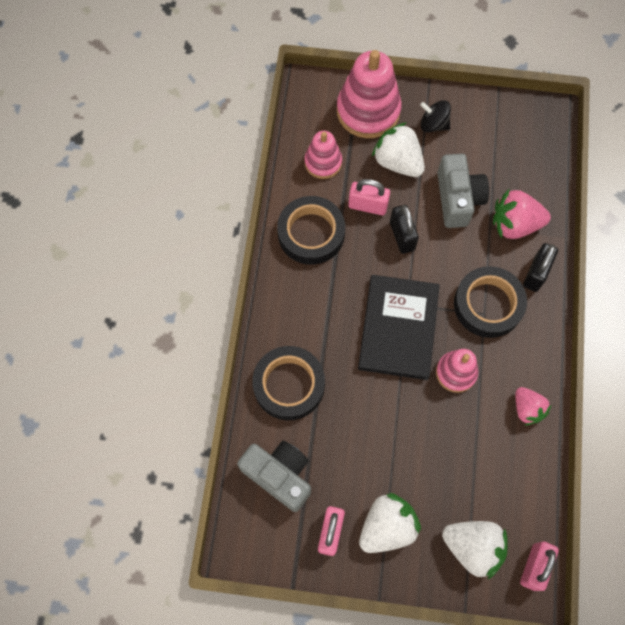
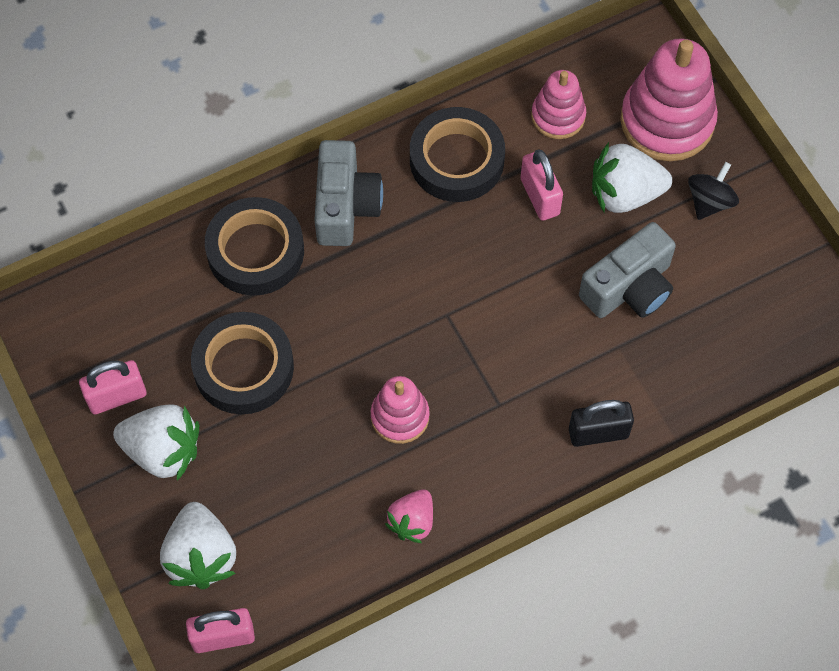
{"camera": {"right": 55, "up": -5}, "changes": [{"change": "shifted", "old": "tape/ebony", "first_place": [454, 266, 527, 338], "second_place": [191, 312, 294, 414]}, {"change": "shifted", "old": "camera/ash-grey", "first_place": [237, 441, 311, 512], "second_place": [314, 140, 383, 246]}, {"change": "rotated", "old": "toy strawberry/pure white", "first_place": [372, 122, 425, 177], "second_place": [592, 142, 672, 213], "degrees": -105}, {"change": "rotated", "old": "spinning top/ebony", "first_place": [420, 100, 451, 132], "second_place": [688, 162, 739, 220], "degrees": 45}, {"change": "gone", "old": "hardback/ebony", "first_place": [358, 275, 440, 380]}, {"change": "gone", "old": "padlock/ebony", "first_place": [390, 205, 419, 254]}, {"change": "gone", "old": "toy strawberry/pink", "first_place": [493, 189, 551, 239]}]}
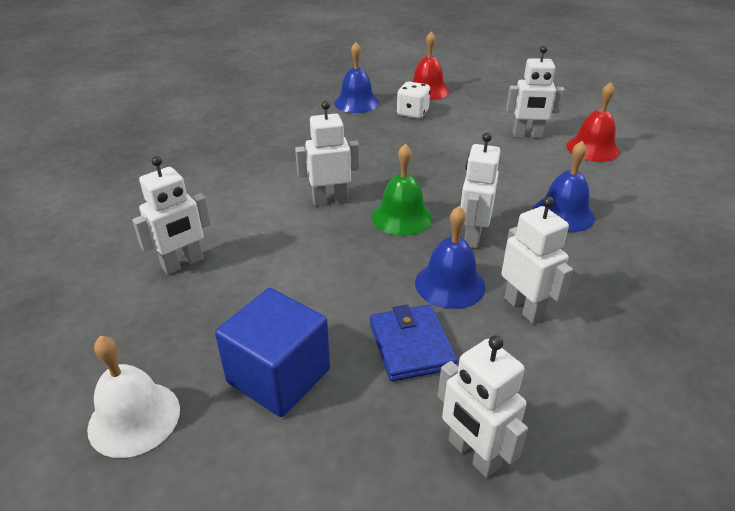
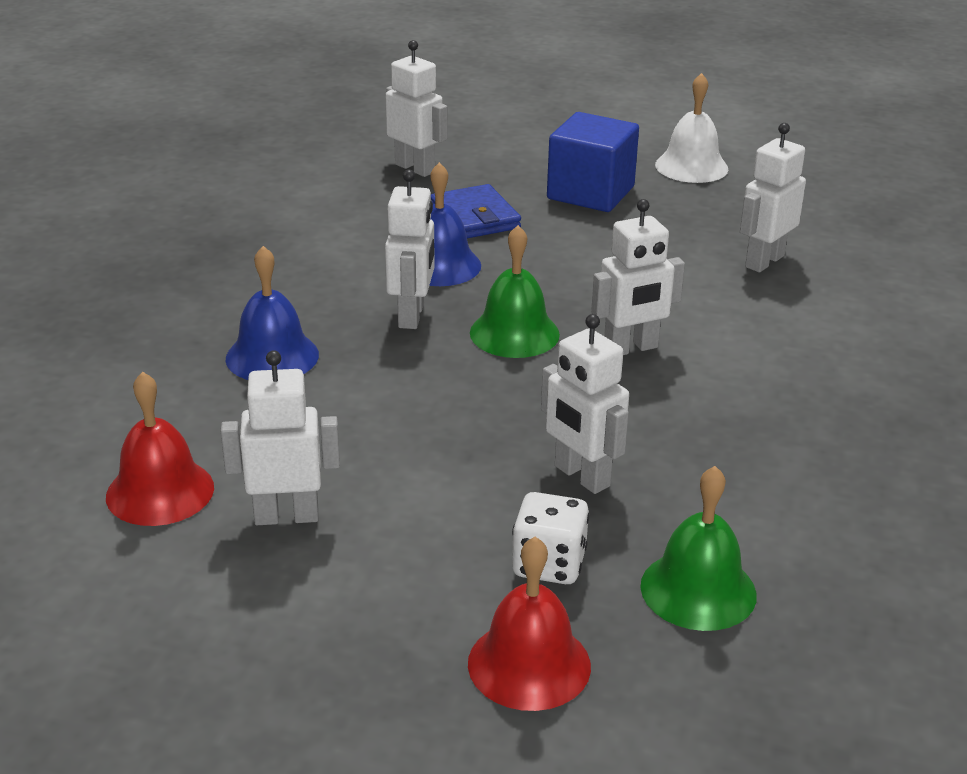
{"camera": {"right": 170, "up": -5}, "changes": [{"change": "shifted", "old": "toy robot/pure white", "first_place": [501, 196, 573, 324], "second_place": [541, 314, 629, 494]}, {"change": "repainted", "old": "hand bell/blue", "new": "hand bell/green", "first_place": [334, 42, 379, 113], "second_place": [640, 466, 757, 631]}]}
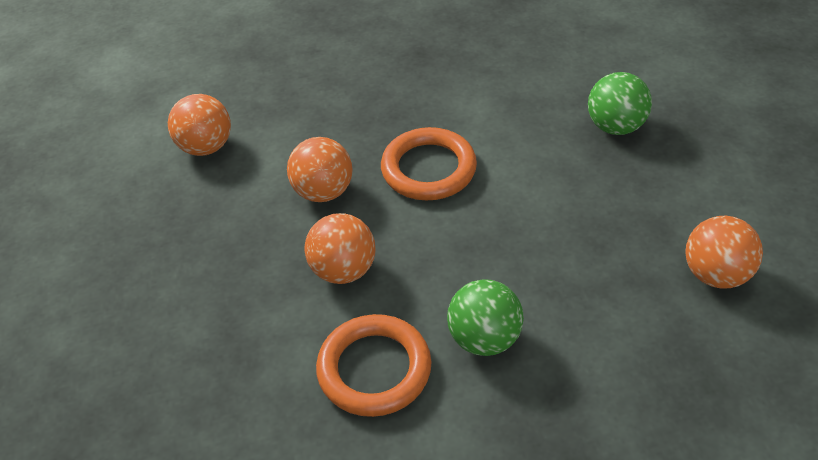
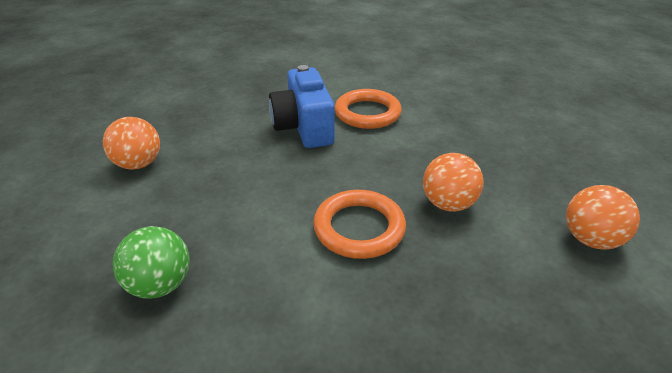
{"camera": {"right": 170, "up": -10}, "changes": [{"change": "swapped", "old": "ball/green", "new": "camera/blue", "first_place": [447, 279, 524, 356], "second_place": [269, 65, 335, 148]}, {"change": "gone", "old": "ball/orange", "first_place": [304, 213, 376, 284]}]}
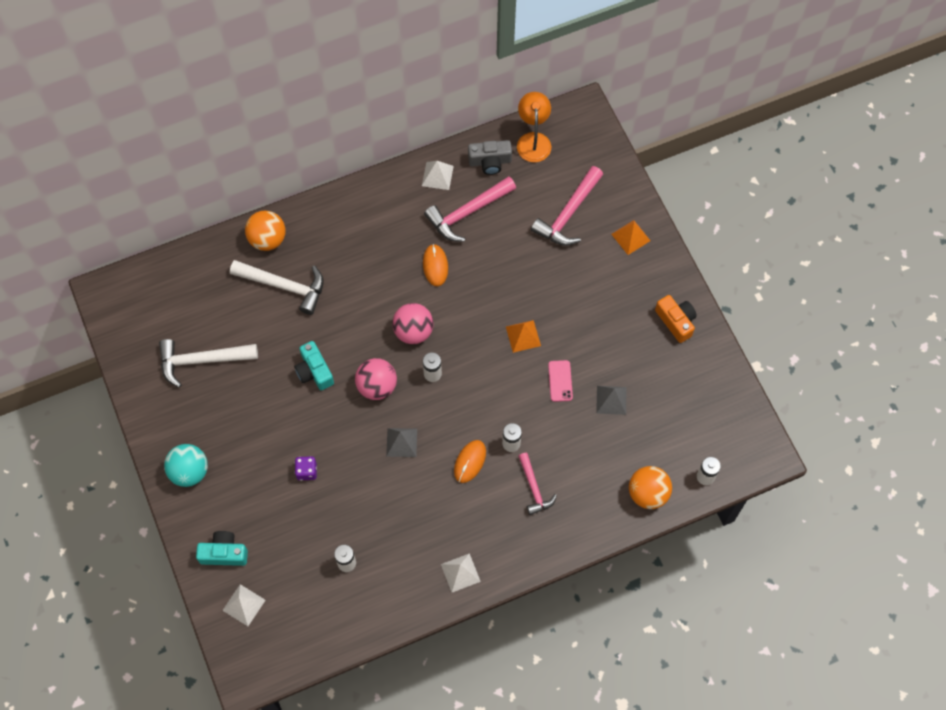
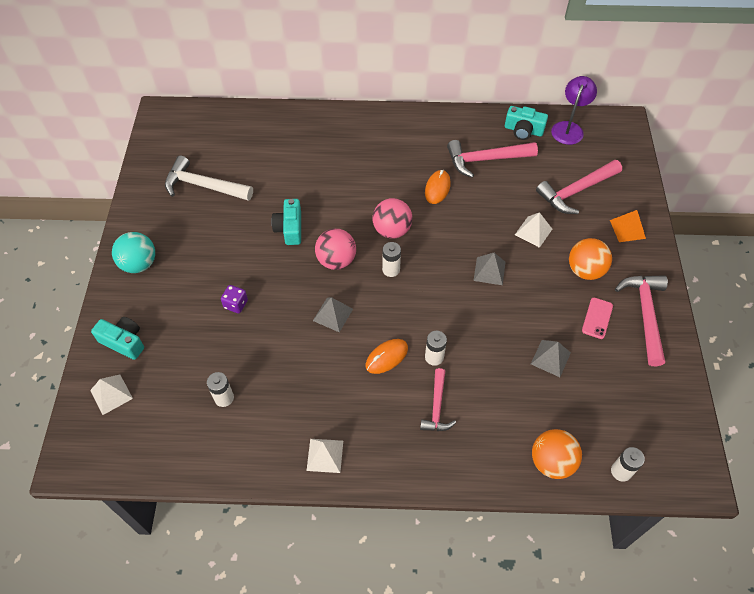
{"camera": {"right": 25, "up": -10}, "changes": [{"change": "repainted", "old": "solid pyramid/orange", "new": "solid pyramid/ash-grey", "first_place": [506, 320, 541, 353], "second_place": [474, 253, 505, 285]}, {"change": "repainted", "old": "camera/ash-grey", "new": "camera/aqua", "first_place": [468, 140, 512, 175], "second_place": [505, 106, 548, 140]}, {"change": "shifted", "old": "solid pyramid/pure white", "first_place": [422, 161, 454, 190], "second_place": [515, 212, 552, 248]}, {"change": "repainted", "old": "reading lamp/orange", "new": "reading lamp/royal purple", "first_place": [517, 92, 551, 162], "second_place": [551, 76, 597, 145]}, {"change": "shifted", "old": "ball/orange", "first_place": [245, 211, 286, 251], "second_place": [569, 238, 612, 280]}, {"change": "shifted", "old": "mobile phone/pink", "first_place": [548, 360, 573, 402], "second_place": [582, 298, 613, 339]}, {"change": "swapped", "old": "camera/orange", "new": "claw hammer/pink", "first_place": [655, 295, 697, 343], "second_place": [615, 275, 668, 366]}, {"change": "gone", "old": "claw hammer/pure white", "first_place": [230, 260, 324, 315]}]}
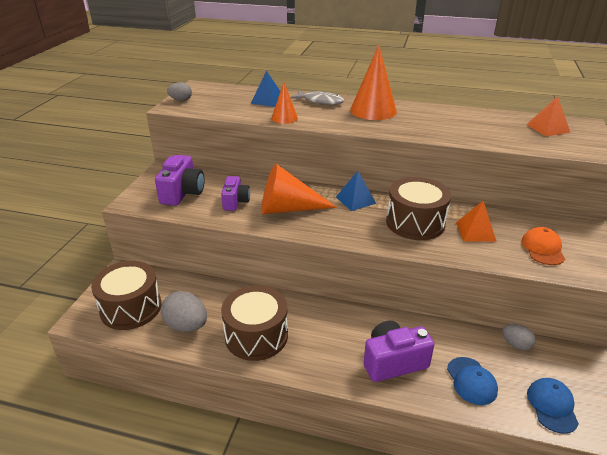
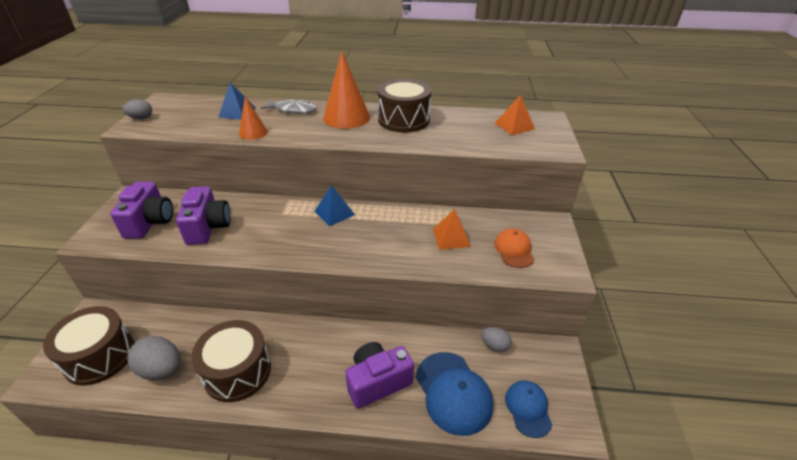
{"camera": {"right": -10, "up": 5}, "changes": [{"change": "scaled", "old": "camera/royal purple", "first_place": [221, 176, 250, 211], "second_place": [176, 186, 231, 245], "factor": 1.51}, {"change": "shifted", "old": "toy drum/dark brown", "first_place": [386, 177, 451, 240], "second_place": [378, 79, 432, 133]}, {"change": "scaled", "old": "cap/blue", "first_place": [447, 357, 498, 405], "second_place": [416, 352, 493, 436], "factor": 1.61}, {"change": "gone", "old": "cone shape/orange", "first_place": [261, 163, 337, 214]}]}
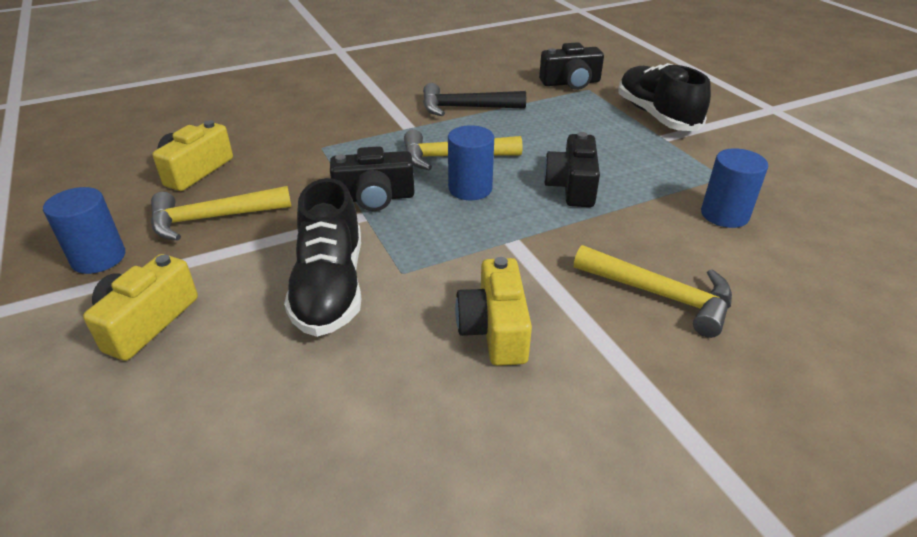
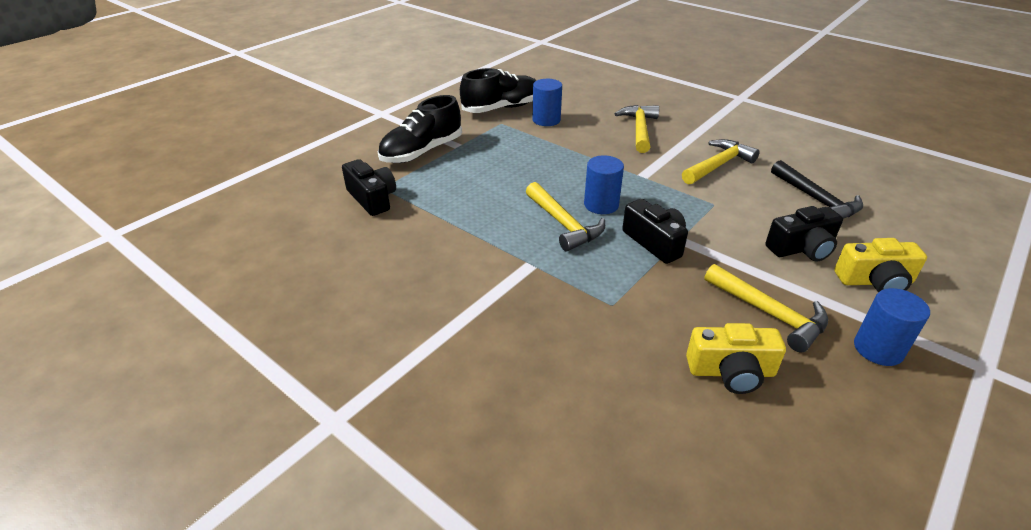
{"camera": {"right": -115, "up": 0}, "changes": [{"change": "shifted", "old": "shoe/ebony", "first_place": [284, 178, 362, 337], "second_place": [460, 68, 537, 113]}, {"change": "swapped", "old": "camera/golden", "new": "claw hammer/golden", "first_place": [455, 257, 532, 366], "second_place": [682, 139, 760, 184]}, {"change": "shifted", "old": "camera/ebony", "first_place": [544, 132, 600, 207], "second_place": [765, 206, 843, 262]}, {"change": "shifted", "old": "claw hammer/ebony", "first_place": [423, 83, 526, 116], "second_place": [771, 160, 863, 219]}]}
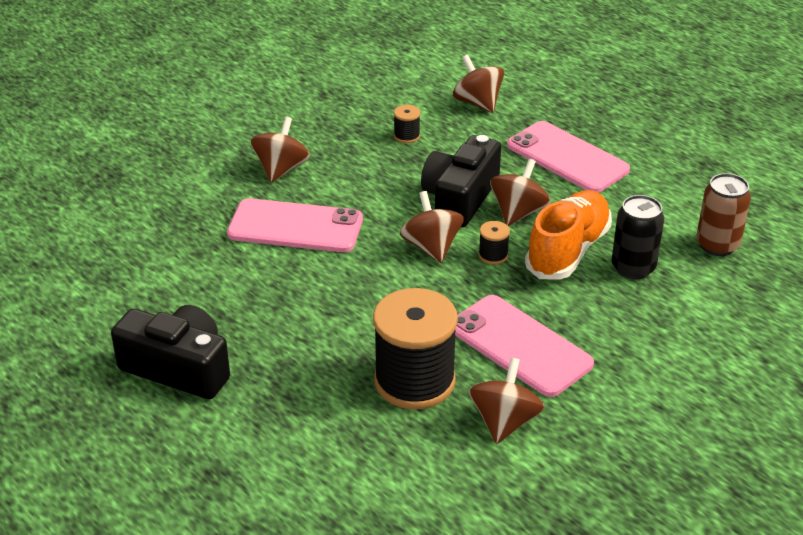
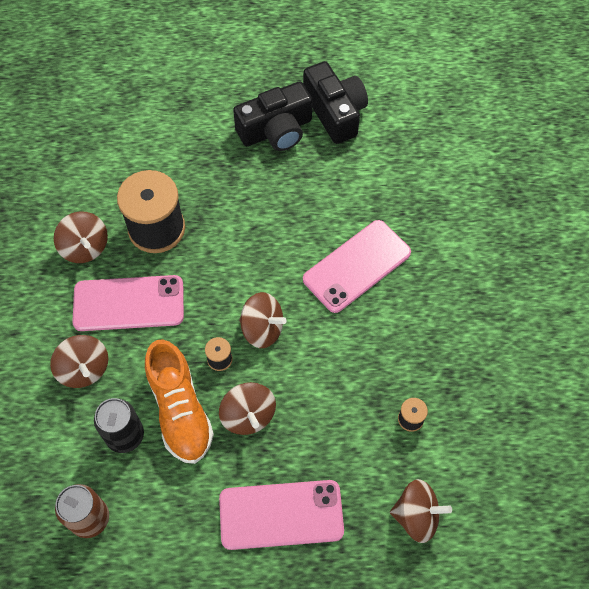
{"camera": {"right": 130, "up": 25}, "changes": [{"change": "shifted", "old": "spinning top/dark brown", "first_place": [251, 117, 310, 183], "second_place": [50, 335, 108, 388]}, {"change": "shifted", "old": "camera/ebony", "first_place": [421, 135, 501, 227], "second_place": [303, 61, 368, 144]}]}
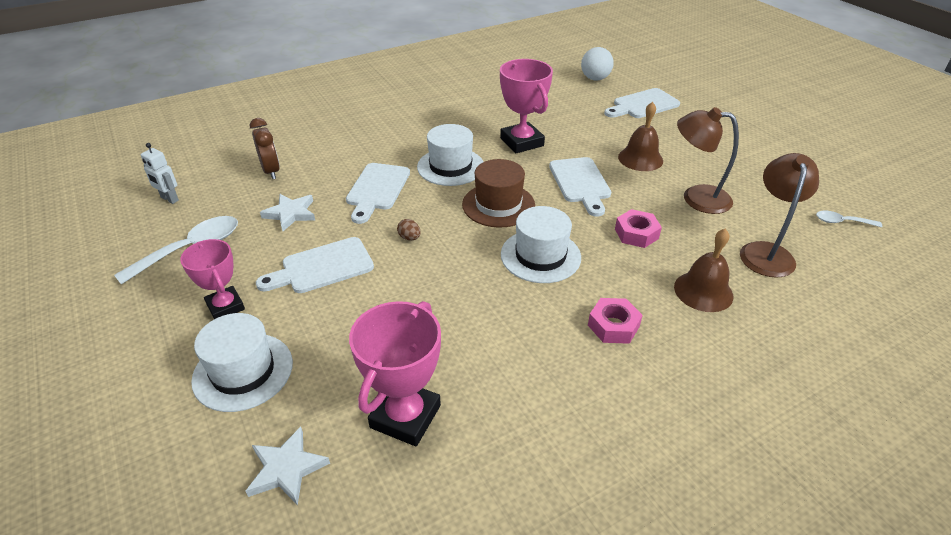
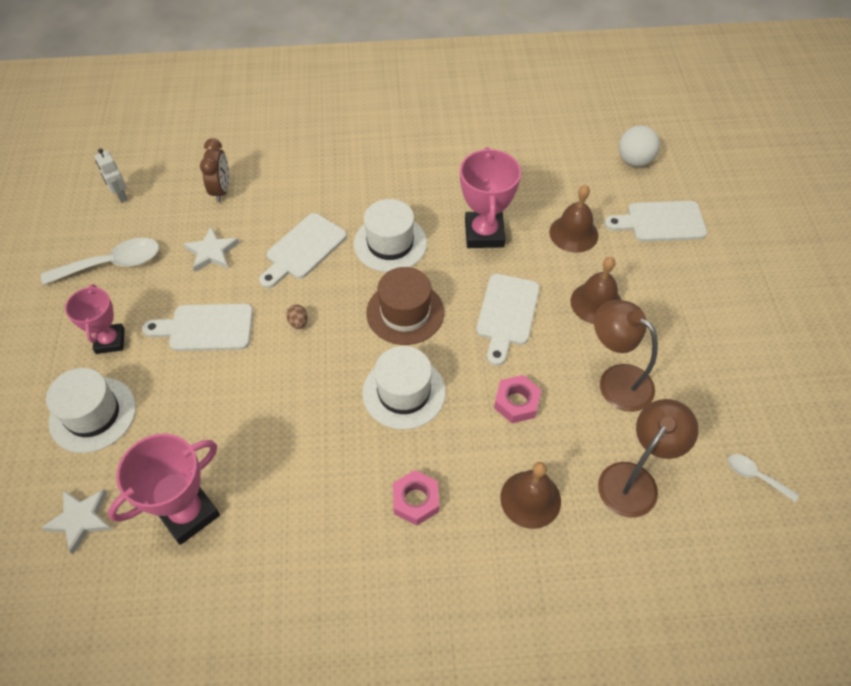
{"camera": {"right": 25, "up": 15}, "changes": [{"change": "new", "new": "hand bell/dark brown", "second_place": [549, 185, 598, 253]}]}
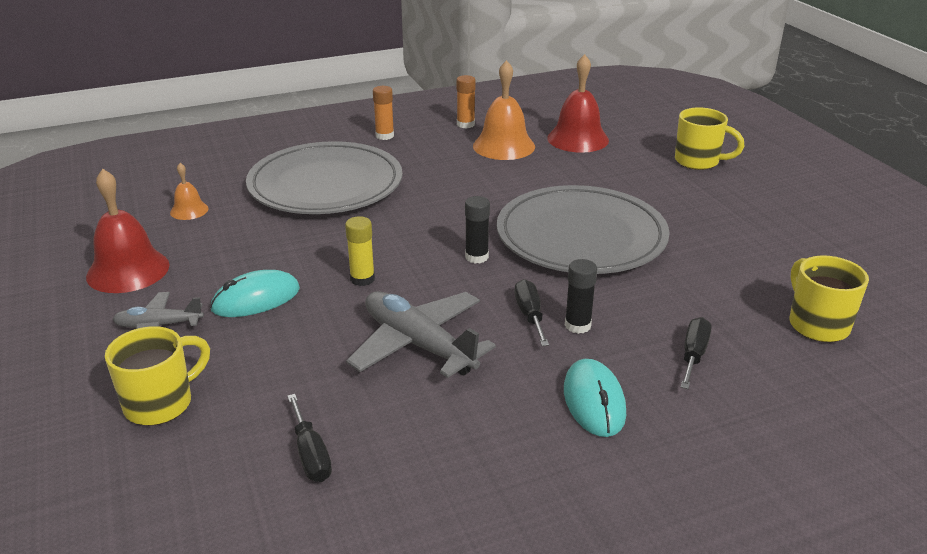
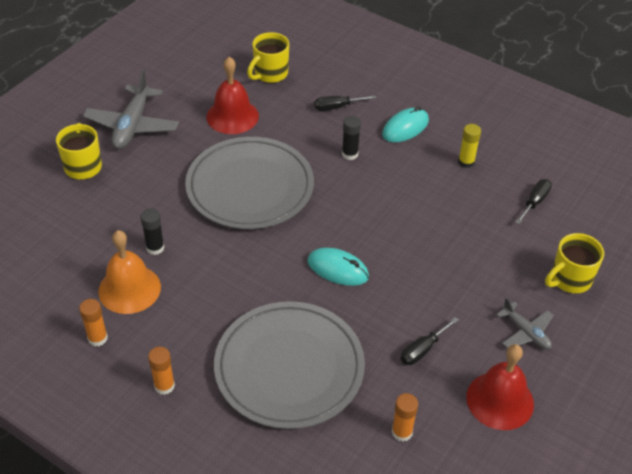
{"camera": {"right": -125, "up": 15}, "changes": [{"change": "shifted", "old": "aeroplane/ash-grey", "first_place": [346, 291, 496, 378], "second_place": [83, 70, 179, 149]}, {"change": "shifted", "old": "glue/ebony", "first_place": [465, 196, 490, 263], "second_place": [141, 209, 164, 255]}, {"change": "shifted", "old": "hand bell/scarlet", "first_place": [547, 54, 609, 153], "second_place": [206, 57, 259, 134]}, {"change": "shifted", "old": "mouse/aqua", "first_place": [210, 270, 300, 317], "second_place": [307, 248, 369, 286]}, {"change": "swapped", "old": "hand bell/orange", "new": "glue/orange", "first_place": [170, 163, 209, 220], "second_place": [392, 393, 418, 442]}, {"change": "shifted", "old": "hand screwdriver/ebony", "first_place": [515, 279, 549, 346], "second_place": [401, 317, 458, 365]}, {"change": "shifted", "old": "glue/golden", "first_place": [345, 216, 375, 286], "second_place": [458, 124, 481, 168]}, {"change": "rotated", "old": "coffee mug/golden", "first_place": [105, 326, 210, 426], "second_place": [545, 233, 604, 293], "degrees": -45}]}
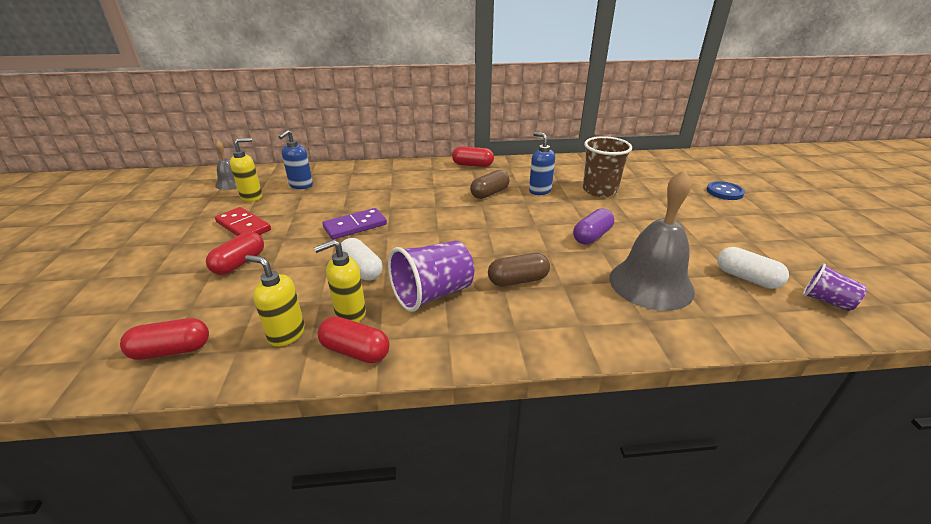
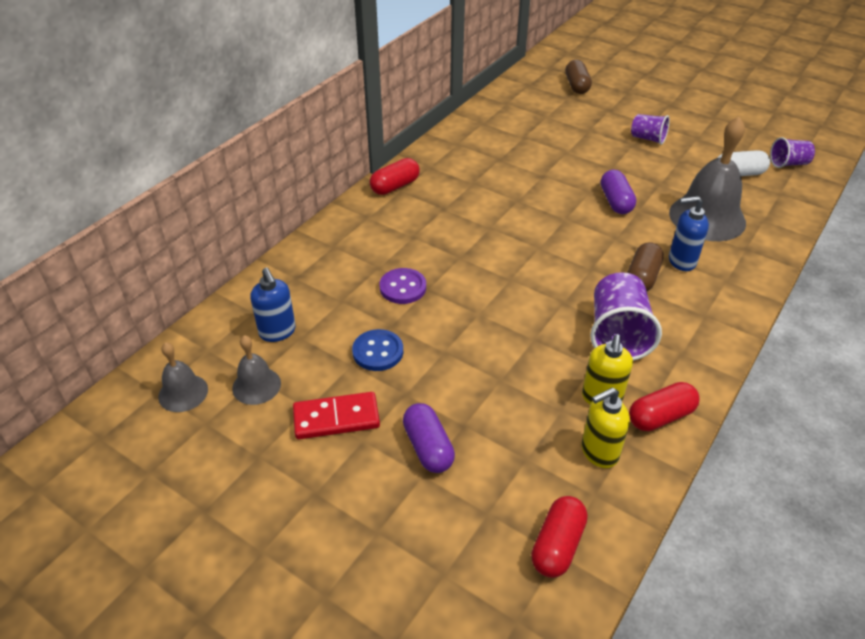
{"camera": {"right": -50, "up": 10}, "changes": [{"change": "swapped", "old": "pump bottle/golden", "new": "hand bell/ash-grey", "first_place": [230, 138, 262, 202], "second_place": [232, 335, 281, 405]}, {"change": "shifted", "old": "shirt button/blue", "first_place": [707, 181, 745, 200], "second_place": [352, 329, 403, 371]}, {"change": "new", "new": "shirt button/royal purple", "second_place": [379, 268, 426, 304]}, {"change": "repainted", "old": "pill shape/scarlet", "new": "pill shape/royal purple", "first_place": [206, 231, 264, 275], "second_place": [403, 403, 455, 473]}, {"change": "shifted", "old": "pill shape/dark brown", "first_place": [470, 170, 510, 199], "second_place": [565, 60, 592, 94]}, {"change": "new", "new": "beaker/royal purple", "second_place": [631, 114, 670, 145]}, {"change": "shifted", "old": "pump bottle/blue", "first_place": [529, 132, 555, 195], "second_place": [669, 196, 709, 271]}, {"change": "gone", "old": "domino piece/royal purple", "first_place": [322, 208, 387, 239]}, {"change": "gone", "old": "pill shape/pure white", "first_place": [341, 238, 383, 281]}, {"change": "gone", "old": "beaker/dark brown", "first_place": [583, 136, 632, 197]}]}
